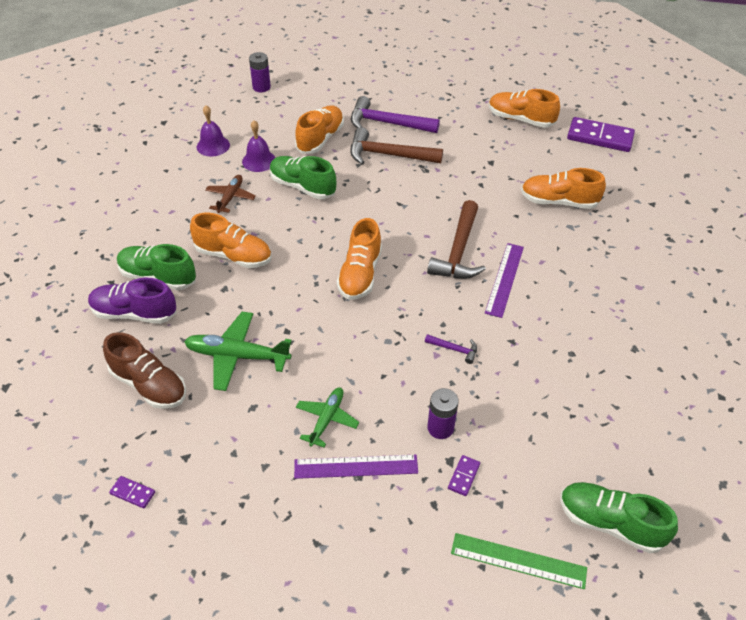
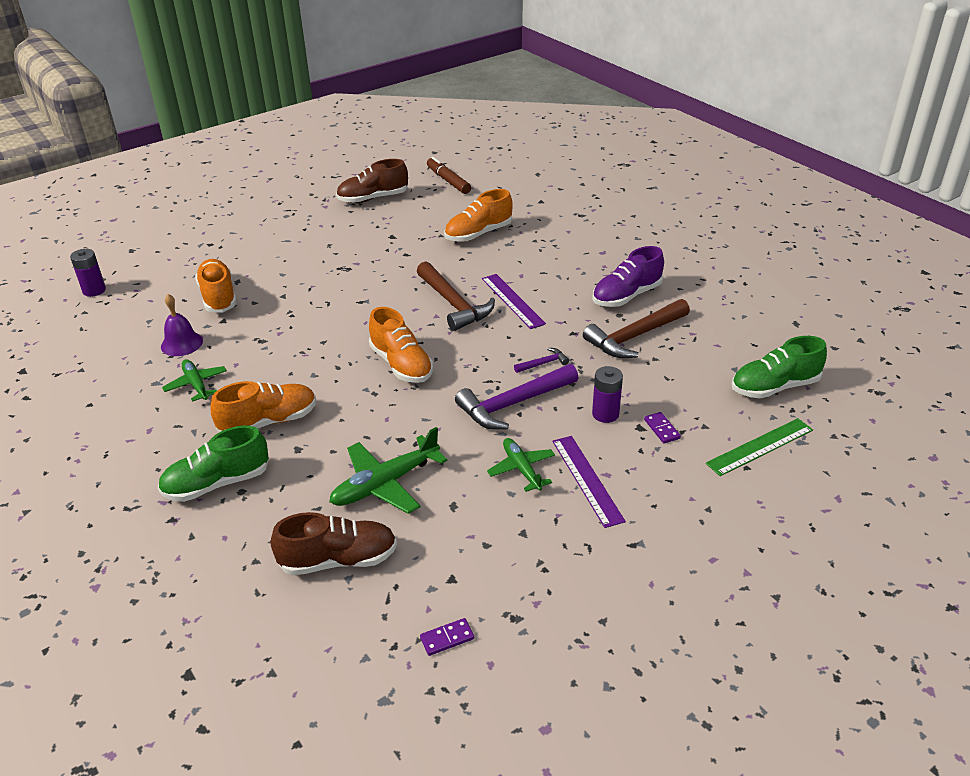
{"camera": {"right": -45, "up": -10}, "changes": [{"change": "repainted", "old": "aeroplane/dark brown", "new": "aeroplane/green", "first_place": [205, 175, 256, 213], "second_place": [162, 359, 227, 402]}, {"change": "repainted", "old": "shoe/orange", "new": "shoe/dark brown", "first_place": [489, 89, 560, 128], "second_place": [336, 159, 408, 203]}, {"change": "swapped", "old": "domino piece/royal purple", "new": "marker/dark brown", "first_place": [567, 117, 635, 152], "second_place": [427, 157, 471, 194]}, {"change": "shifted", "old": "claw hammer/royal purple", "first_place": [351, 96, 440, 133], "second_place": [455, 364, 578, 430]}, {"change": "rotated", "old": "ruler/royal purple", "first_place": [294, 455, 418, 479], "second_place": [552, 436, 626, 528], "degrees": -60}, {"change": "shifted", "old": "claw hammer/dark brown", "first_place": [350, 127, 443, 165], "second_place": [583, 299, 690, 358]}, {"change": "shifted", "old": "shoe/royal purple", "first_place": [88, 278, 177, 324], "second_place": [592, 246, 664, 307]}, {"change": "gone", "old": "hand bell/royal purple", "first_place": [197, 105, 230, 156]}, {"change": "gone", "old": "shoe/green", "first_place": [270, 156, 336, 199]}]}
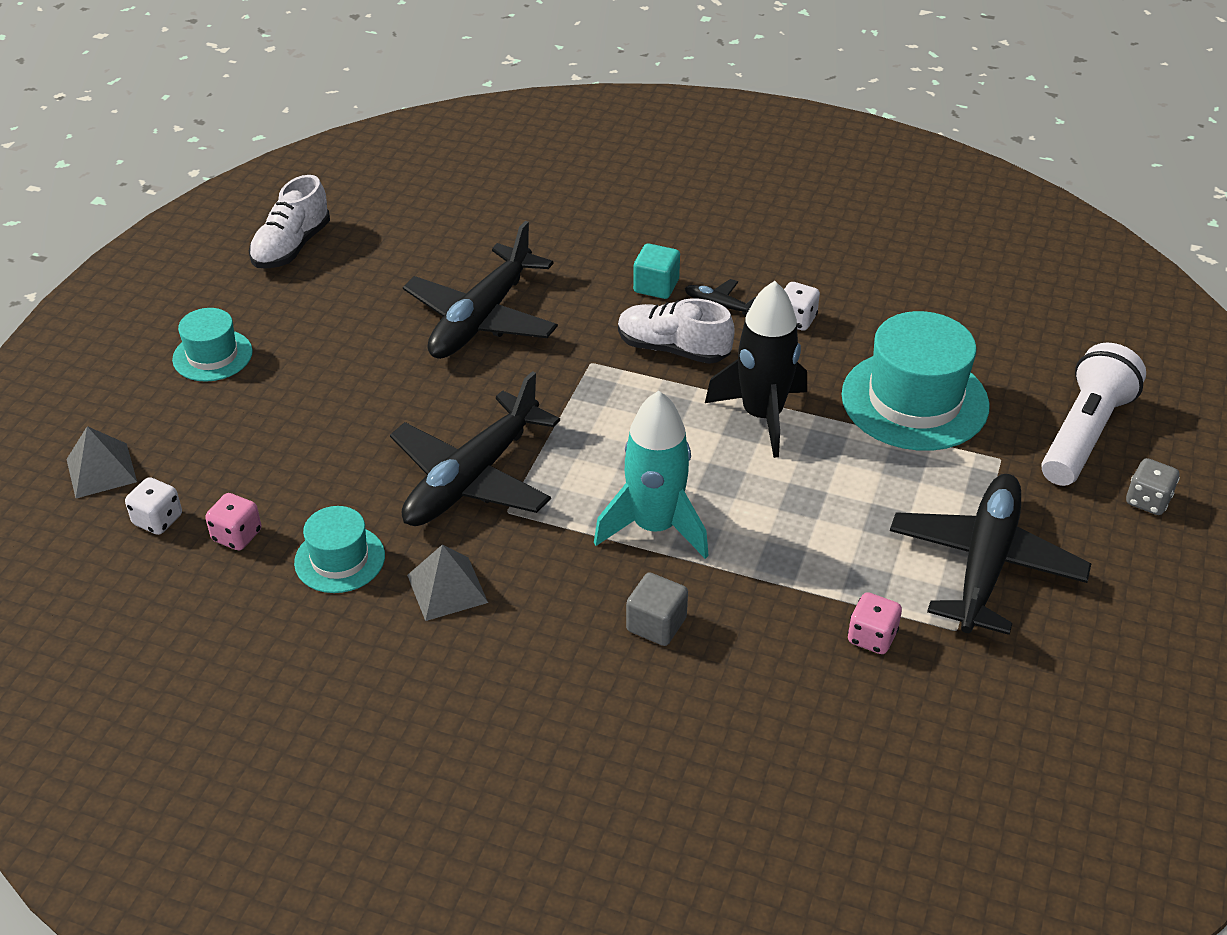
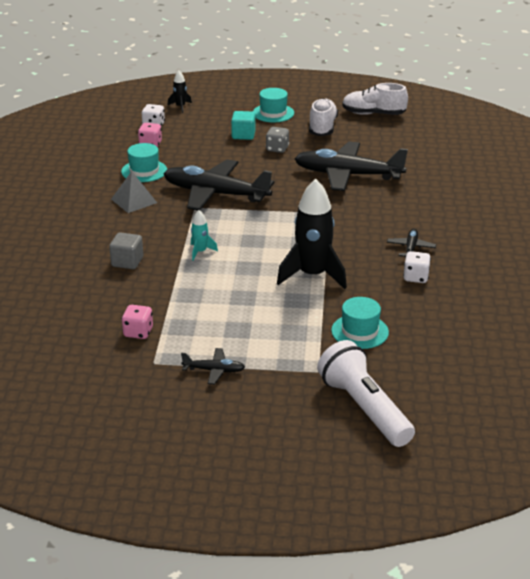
{"camera": {"right": 75, "up": -10}, "changes": [{"change": "swapped", "old": "solid pyramid/ash-grey", "new": "rocket/ebony", "first_place": [67, 426, 137, 498], "second_place": [168, 71, 192, 113]}, {"change": "scaled", "old": "aeroplane/ebony", "first_place": [890, 474, 1092, 635], "second_place": [181, 348, 245, 385], "factor": 0.44}, {"change": "scaled", "old": "rocket/aqua", "first_place": [594, 391, 709, 559], "second_place": [191, 210, 218, 261], "factor": 0.46}, {"change": "shifted", "old": "solid cube/aqua", "first_place": [633, 243, 680, 299], "second_place": [231, 111, 256, 140]}, {"change": "shifted", "old": "dice/ash-grey", "first_place": [1126, 458, 1180, 515], "second_place": [266, 127, 289, 153]}, {"change": "shifted", "old": "shoe/pure white", "first_place": [618, 298, 735, 364], "second_place": [309, 98, 338, 136]}, {"change": "rotated", "old": "flashlight/pure white", "first_place": [1041, 343, 1146, 486], "second_place": [317, 340, 415, 447], "degrees": -135}, {"change": "scaled", "old": "tall hat/aqua", "first_place": [841, 311, 990, 451], "second_place": [331, 297, 389, 349], "factor": 0.55}]}
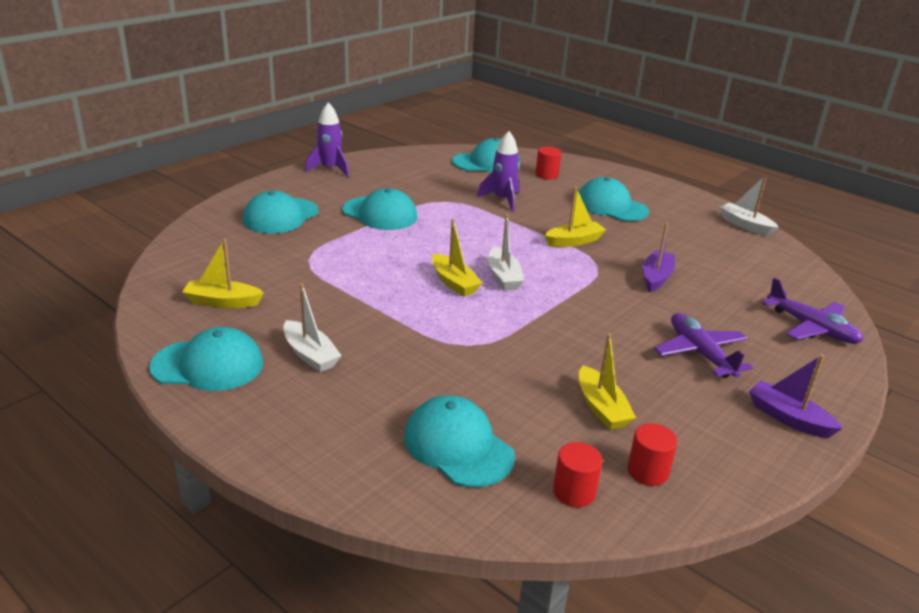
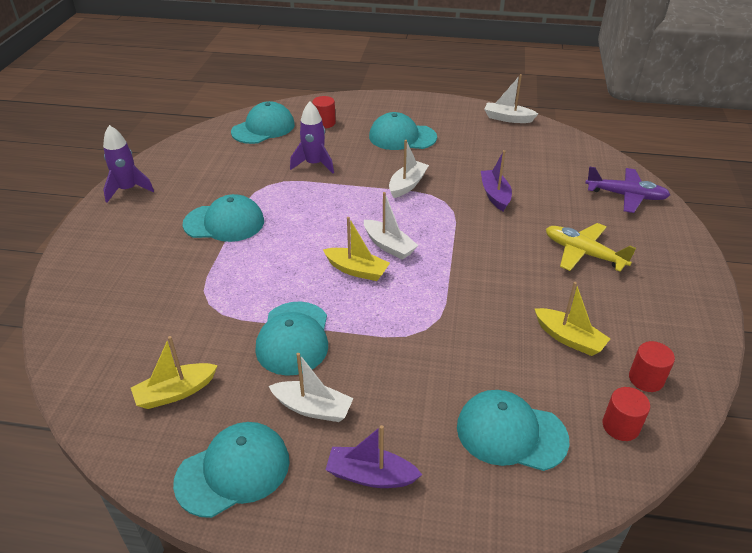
{"camera": {"right": -30, "up": 10}, "changes": [{"change": "shifted", "old": "cap/aqua", "first_place": [243, 191, 319, 234], "second_place": [256, 302, 328, 376]}, {"change": "shifted", "old": "boat/royal purple", "first_place": [749, 355, 843, 438], "second_place": [325, 425, 422, 488]}, {"change": "repainted", "old": "boat/golden", "new": "boat/pure white", "first_place": [545, 187, 606, 247], "second_place": [389, 140, 429, 198]}, {"change": "repainted", "old": "aeroplane/royal purple", "new": "aeroplane/golden", "first_place": [654, 313, 753, 378], "second_place": [546, 223, 636, 272]}]}
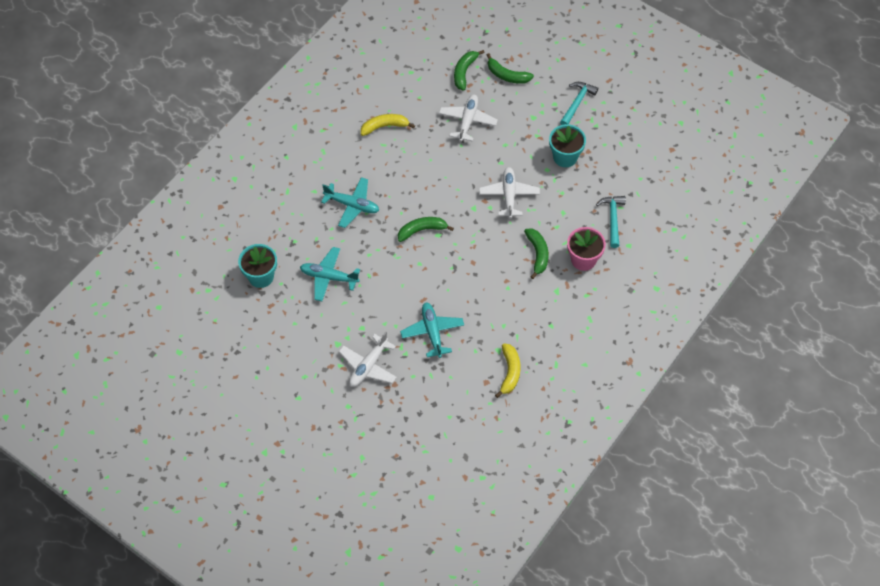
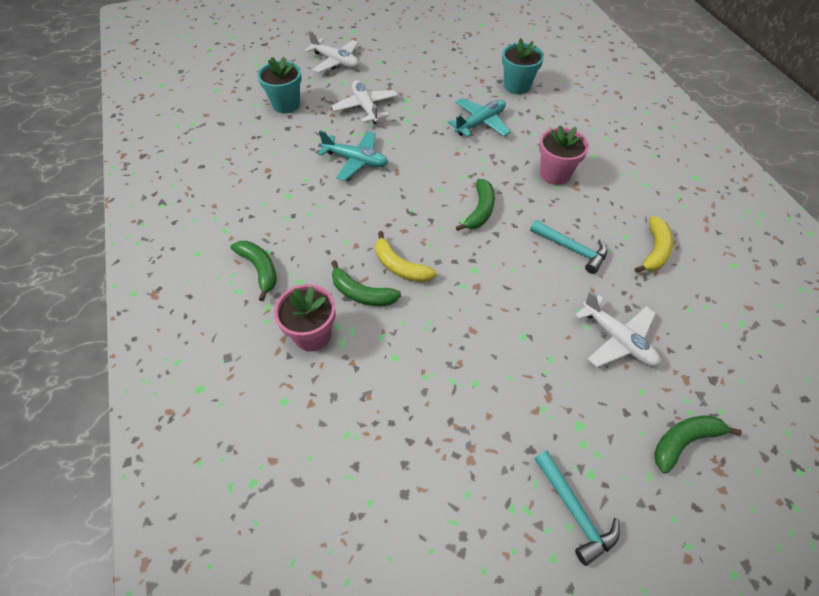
{"camera": {"right": 125, "up": -5}, "changes": [{"change": "shifted", "old": "banana/green", "first_place": [454, 50, 485, 91], "second_place": [230, 241, 276, 301]}, {"change": "shifted", "old": "potted plant/aqua", "first_place": [549, 124, 586, 167], "second_place": [258, 57, 302, 113]}, {"change": "shifted", "old": "aeroplane/pure white", "first_place": [479, 167, 540, 219], "second_place": [304, 31, 359, 73]}, {"change": "shifted", "old": "banana/golden", "first_place": [495, 344, 521, 398], "second_place": [376, 231, 437, 282]}, {"change": "shifted", "old": "claw hammer/aqua", "first_place": [596, 196, 626, 248], "second_place": [530, 220, 607, 274]}, {"change": "swapped", "old": "aeroplane/aqua", "new": "potted plant/pink", "first_place": [321, 177, 379, 228], "second_place": [539, 125, 589, 185]}]}
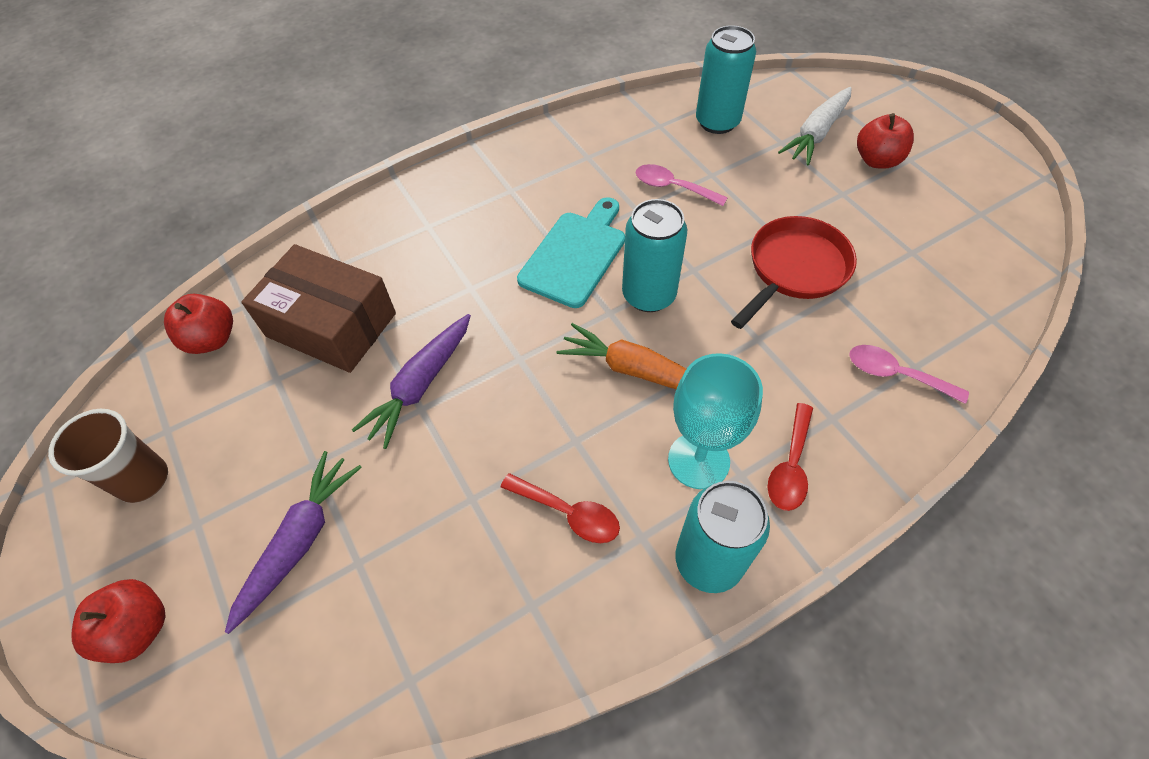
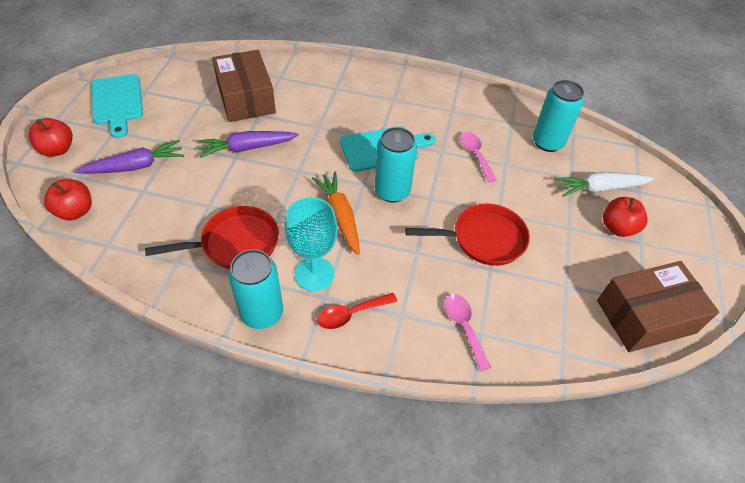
{"camera": {"right": 40, "up": -5}, "changes": [{"change": "shifted", "old": "toy apple/scarlet", "first_place": [164, 294, 233, 354], "second_place": [44, 179, 92, 221]}, {"change": "swapped", "old": "beaker/dark brown", "new": "cutting board/aqua", "first_place": [48, 409, 168, 503], "second_place": [92, 74, 143, 138]}, {"change": "swapped", "old": "spoon/scarlet", "new": "frying pan/scarlet", "first_place": [501, 473, 620, 543], "second_place": [145, 206, 279, 269]}, {"change": "new", "new": "parcel/dark brown", "second_place": [597, 261, 719, 352]}]}
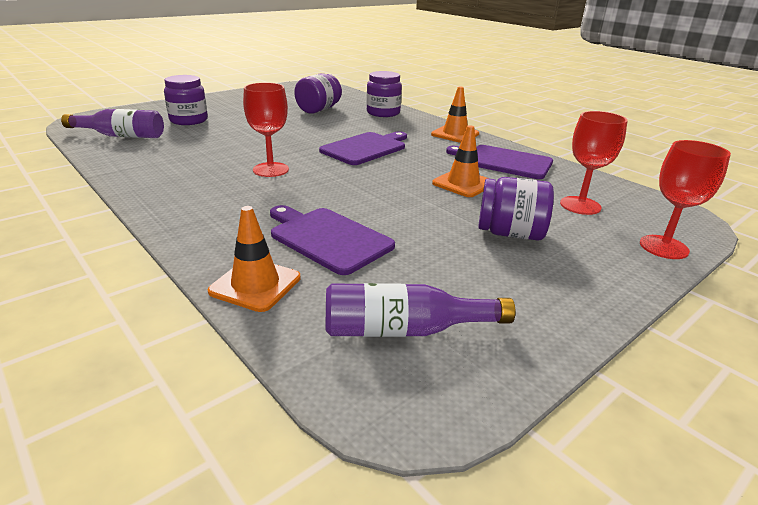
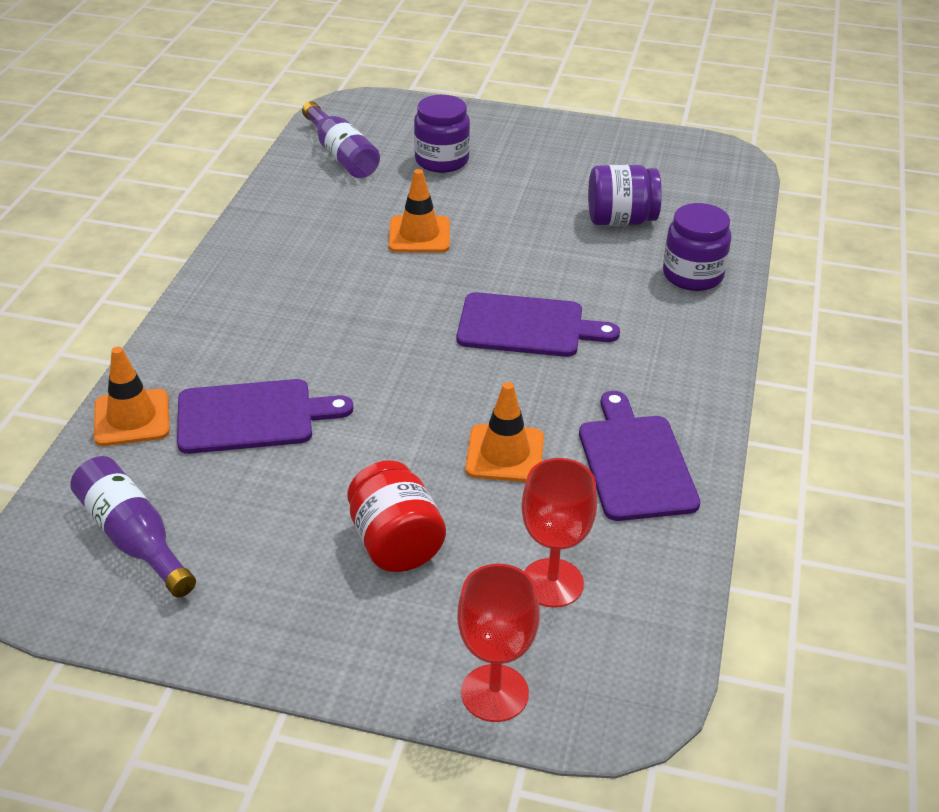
{"camera": {"right": 55, "up": 10}, "changes": [{"change": "rotated", "old": "cutting board/royal purple", "first_place": [270, 205, 395, 275], "second_place": [177, 379, 353, 454], "degrees": 75}, {"change": "repainted", "old": "jar/royal purple", "new": "jar/scarlet", "first_place": [478, 177, 554, 240], "second_place": [347, 460, 446, 572]}, {"change": "shifted", "old": "road cone/orange", "first_place": [431, 86, 479, 143], "second_place": [388, 169, 450, 253]}, {"change": "gone", "old": "goblet/scarlet", "first_place": [243, 82, 289, 177]}]}
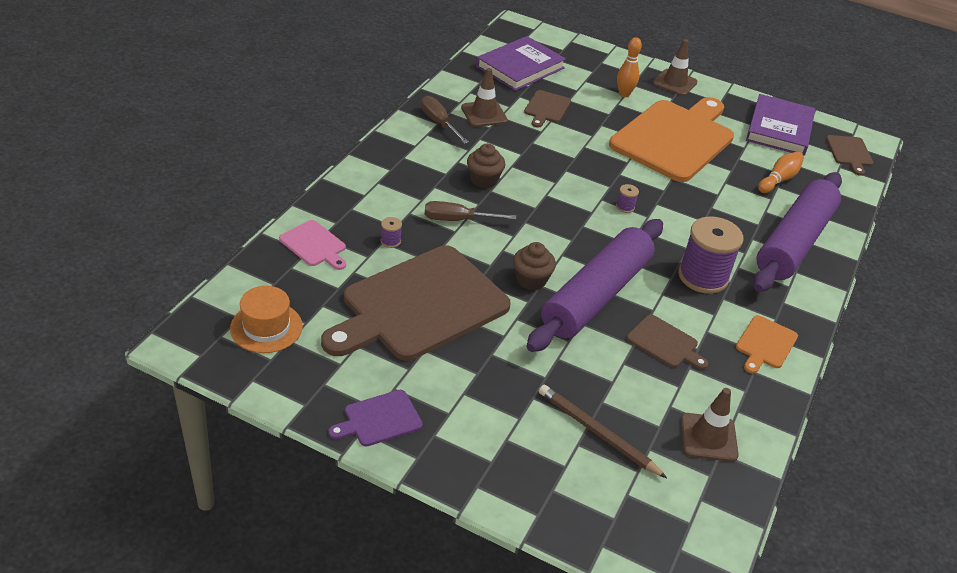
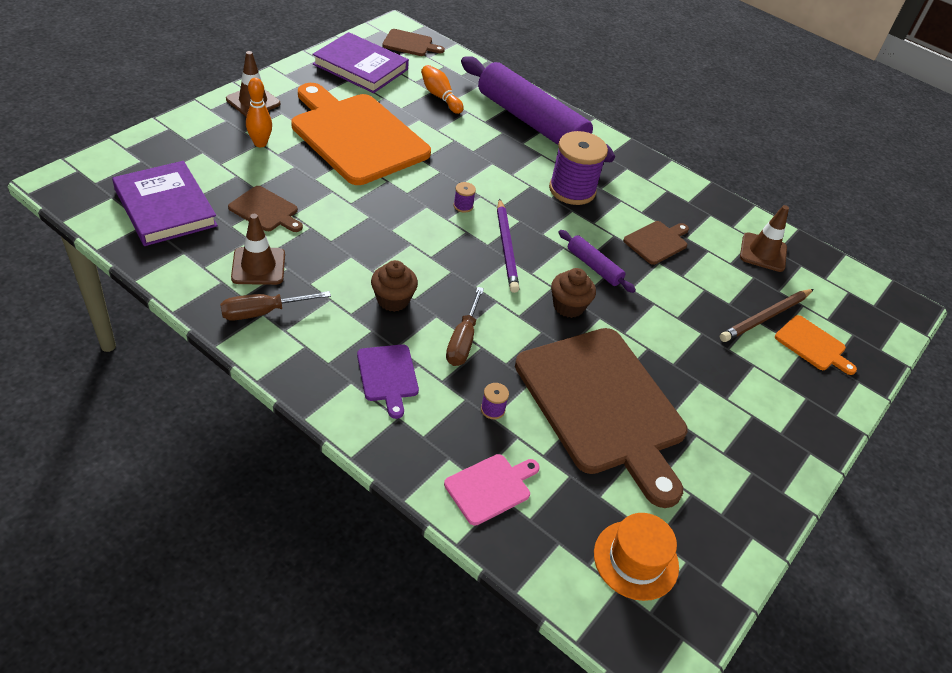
{"camera": {"right": -80, "up": 5}, "changes": [{"change": "shifted", "old": "cutting board/royal purple", "first_place": [328, 390, 423, 446], "second_place": [357, 344, 419, 419]}, {"change": "new", "new": "pencil/royal purple", "second_place": [497, 198, 519, 293]}, {"change": "scaled", "old": "pastry roller/royal purple", "first_place": [527, 219, 663, 352], "second_place": [558, 230, 636, 293], "factor": 0.43}, {"change": "shifted", "old": "cutting board/orange", "first_place": [736, 315, 798, 374], "second_place": [775, 315, 857, 375]}]}
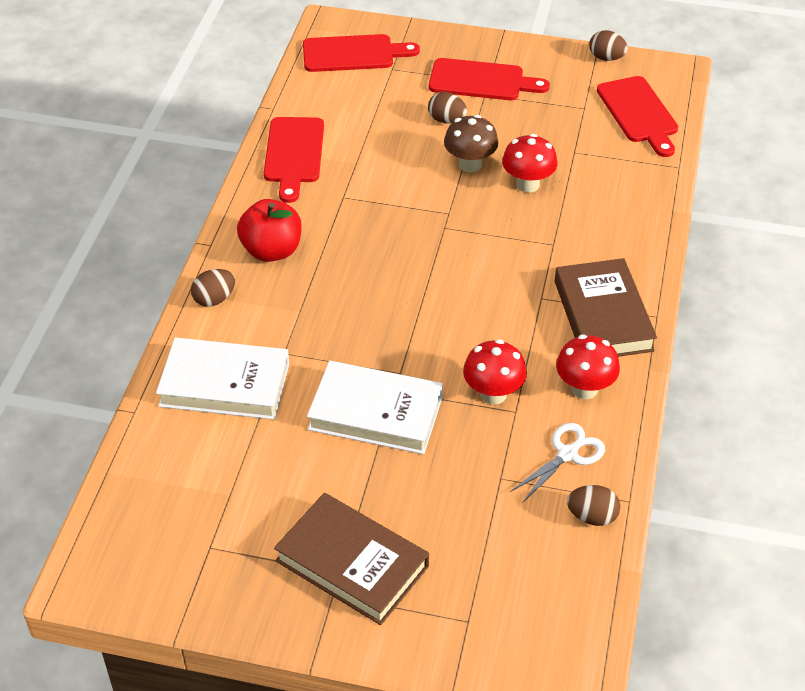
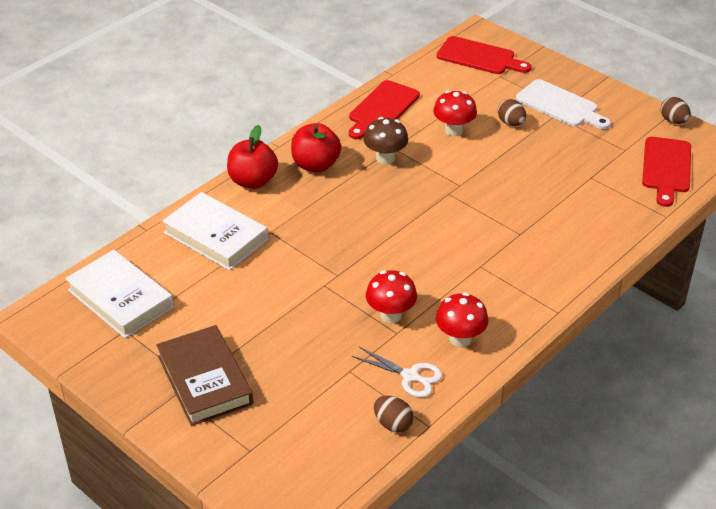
{"camera": {"right": 30, "up": -5}, "changes": [{"change": "shifted", "old": "hardback/pure white", "first_place": [307, 361, 443, 454], "second_place": [65, 250, 174, 338]}, {"change": "swapped", "old": "egg shape/dark brown", "new": "toy apple/scarlet", "first_place": [191, 269, 235, 306], "second_place": [227, 125, 278, 189]}, {"change": "rotated", "old": "shears/pure white", "first_place": [510, 423, 605, 502], "second_place": [352, 347, 442, 398], "degrees": 45}, {"change": "shifted", "old": "toadstool/dark brown", "first_place": [444, 115, 499, 173], "second_place": [364, 117, 408, 164]}, {"change": "shifted", "old": "toadstool/scarlet", "first_place": [502, 134, 557, 193], "second_place": [433, 90, 477, 136]}, {"change": "repainted", "old": "cutting board/scarlet", "new": "cutting board/pure white", "first_place": [429, 58, 550, 100], "second_place": [516, 79, 611, 129]}, {"change": "gone", "old": "hardback/dark brown", "first_place": [555, 258, 657, 357]}]}
